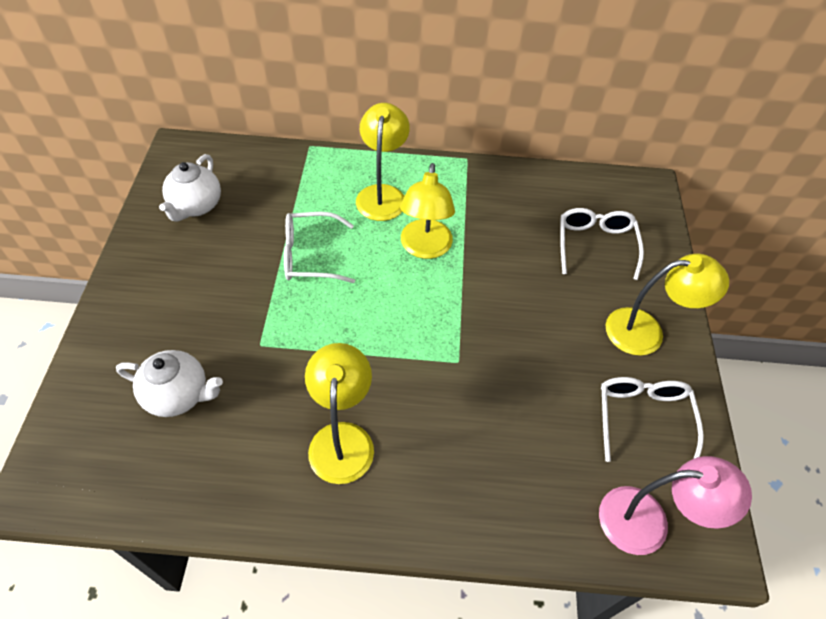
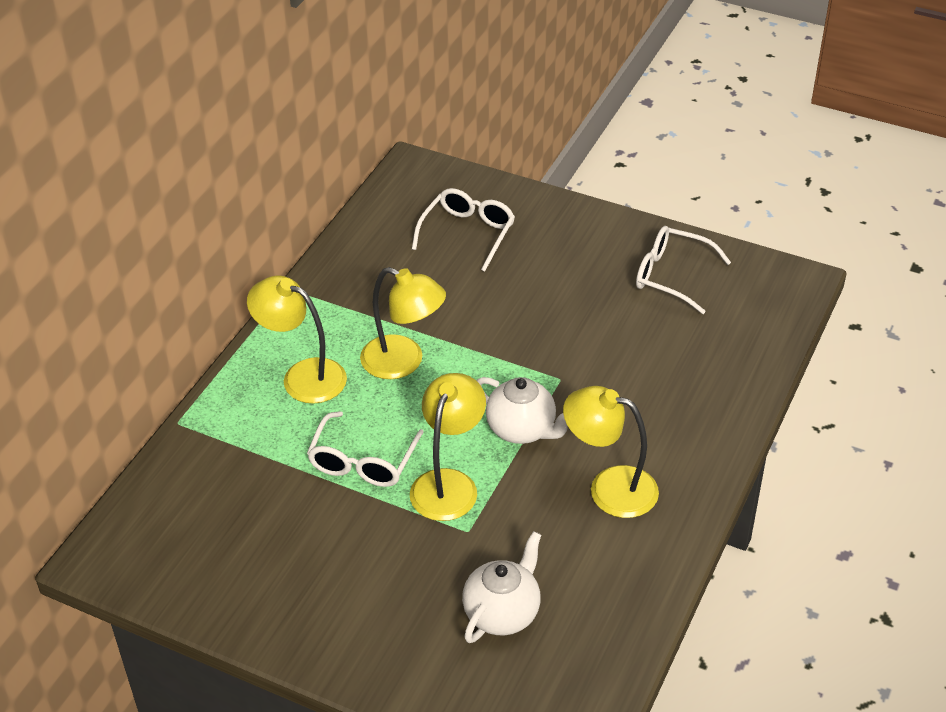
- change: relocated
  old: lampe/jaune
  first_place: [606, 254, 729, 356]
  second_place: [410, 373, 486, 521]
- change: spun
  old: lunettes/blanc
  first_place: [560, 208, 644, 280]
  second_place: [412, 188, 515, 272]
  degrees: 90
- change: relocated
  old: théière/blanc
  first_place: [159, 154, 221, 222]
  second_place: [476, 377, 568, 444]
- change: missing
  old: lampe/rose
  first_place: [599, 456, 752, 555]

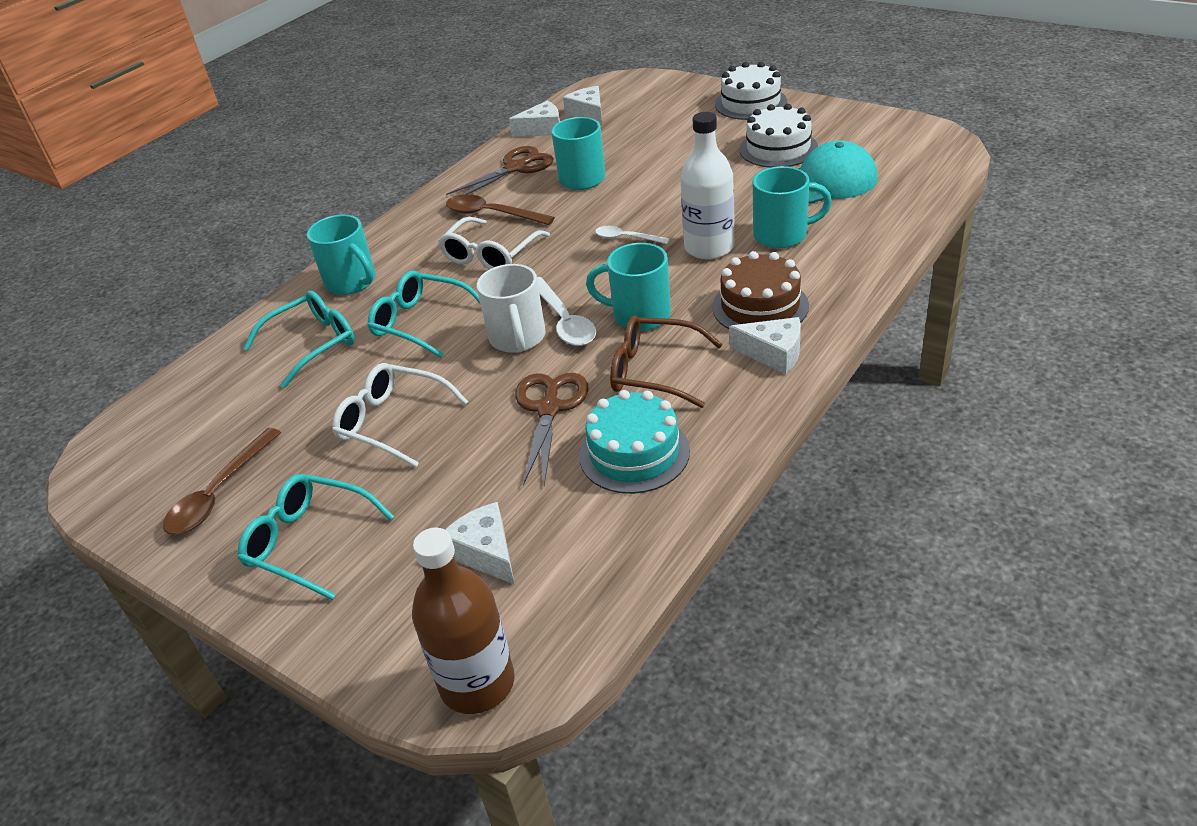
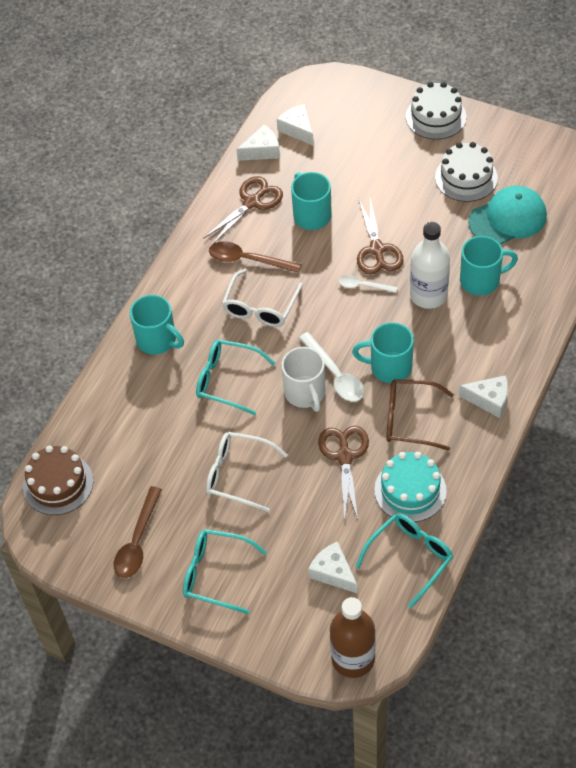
- change: relocated
  old: gâteau/marron
  first_place: [712, 251, 809, 329]
  second_place: [23, 445, 93, 515]
- change: relocated
  old: lunettes/turquoise
  first_place: [244, 291, 355, 388]
  second_place: [355, 513, 453, 608]
- change: appeared
  new: ciseaux/marron
  second_place: [357, 198, 404, 274]

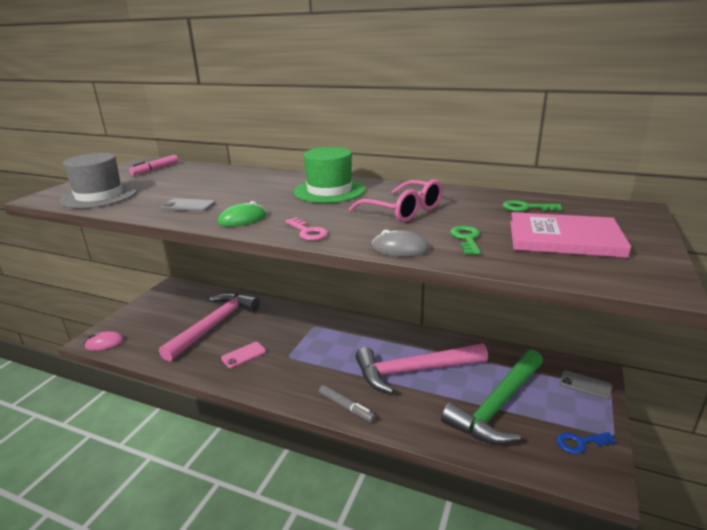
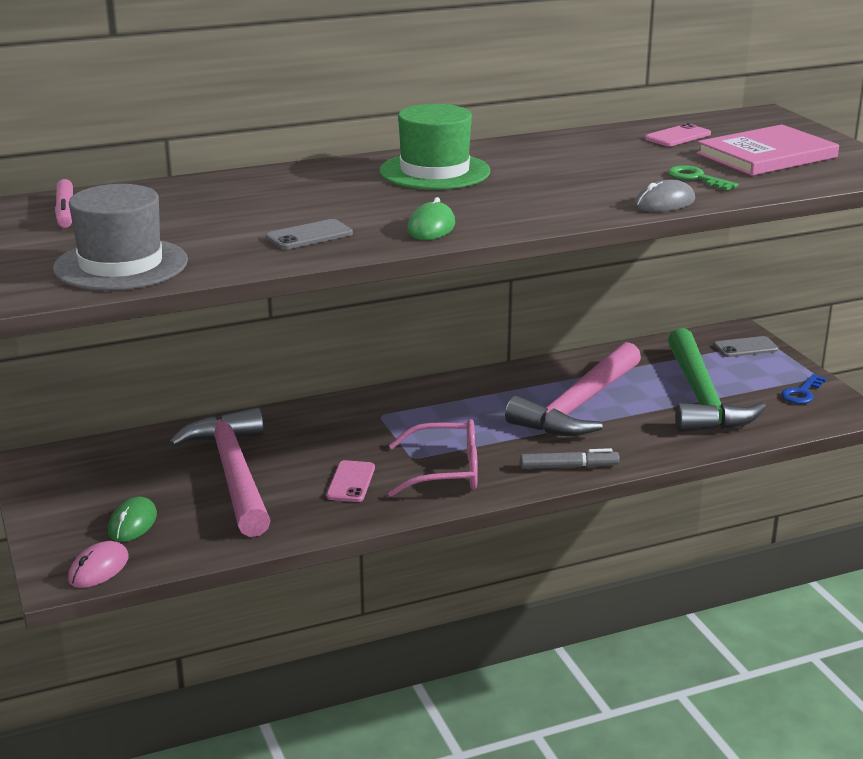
- change: appeared
  new: souris/vert
  second_place: [108, 497, 157, 542]
- change: relocated
  old: lunettes/rose
  first_place: [349, 179, 443, 222]
  second_place: [388, 419, 478, 497]
- change: exchanged
  old: clé/vert
  new: téléphone/rose
  first_place: [503, 200, 562, 211]
  second_place: [645, 123, 711, 146]
- change: missing
  old: clé/rose
  first_place: [285, 217, 328, 240]

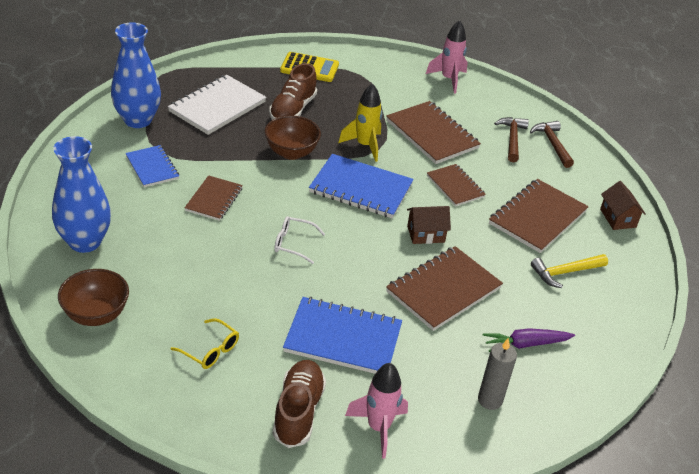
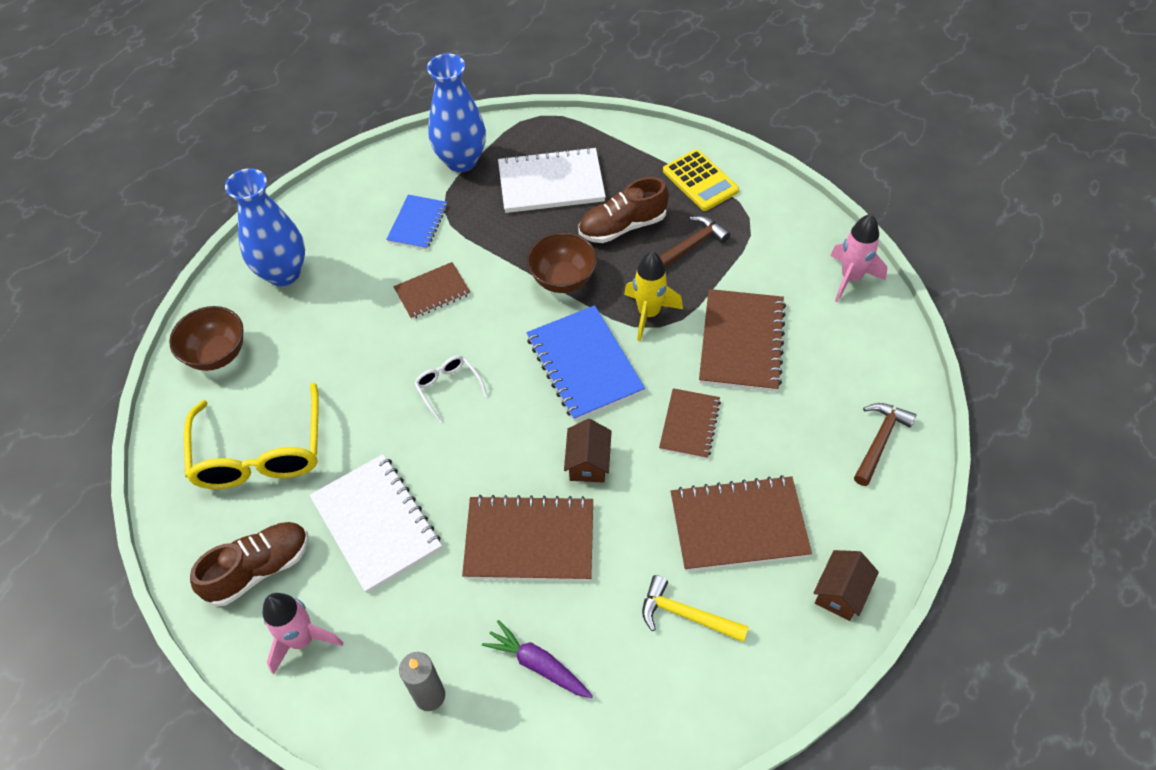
- change: size
  old: lunettes/jaune
  first_place: [170, 318, 239, 369]
  second_place: [184, 383, 319, 489]
  factor: 2.12
- change: colour
  old: carnet/bleu
  new: carnet/blanc
  first_place: [283, 297, 402, 374]
  second_place: [309, 454, 442, 593]
- change: spun
  old: maison/marron
  first_place: [407, 206, 451, 244]
  second_place: [564, 419, 612, 483]
  degrees: 60
- change: relocated
  old: marteau/marron
  first_place: [494, 117, 529, 162]
  second_place: [659, 216, 730, 267]

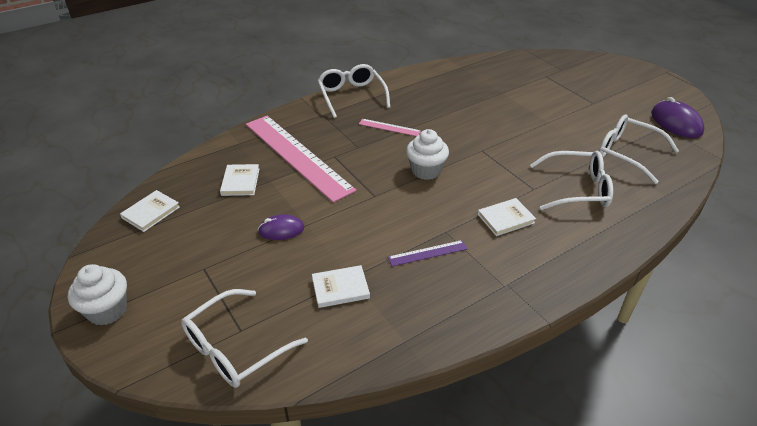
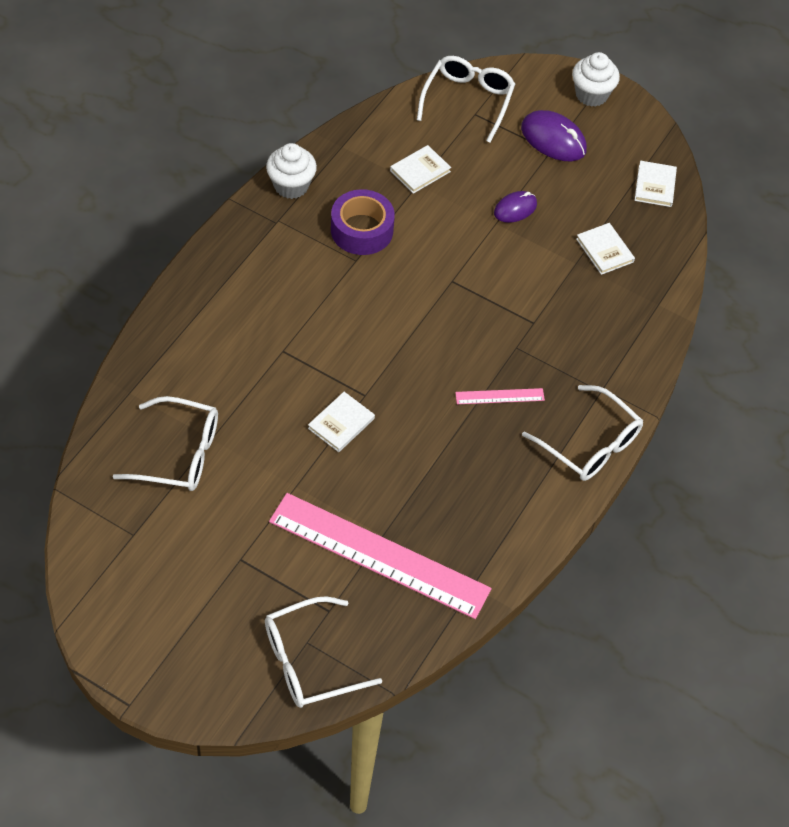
- change: relocated
  old: lunettes/blanc
  first_place: [530, 151, 613, 210]
  second_place: [265, 596, 382, 708]
- change: relocated
  old: muffin/blanc
  first_place: [406, 129, 449, 180]
  second_place: [266, 143, 317, 199]
- change: relocated
  old: règle/rose
  first_place: [246, 116, 356, 202]
  second_place: [269, 493, 492, 619]
- change: relocated
  old: livre/blanc
  first_place: [478, 198, 536, 236]
  second_place: [308, 392, 375, 452]
- change: exchanged
  old: règle/violet
  new: ruban adhésif/violet
  first_place: [388, 240, 468, 266]
  second_place: [331, 189, 395, 255]
- change: relocated
  old: souris/violet
  first_place: [651, 97, 705, 138]
  second_place: [521, 110, 587, 161]

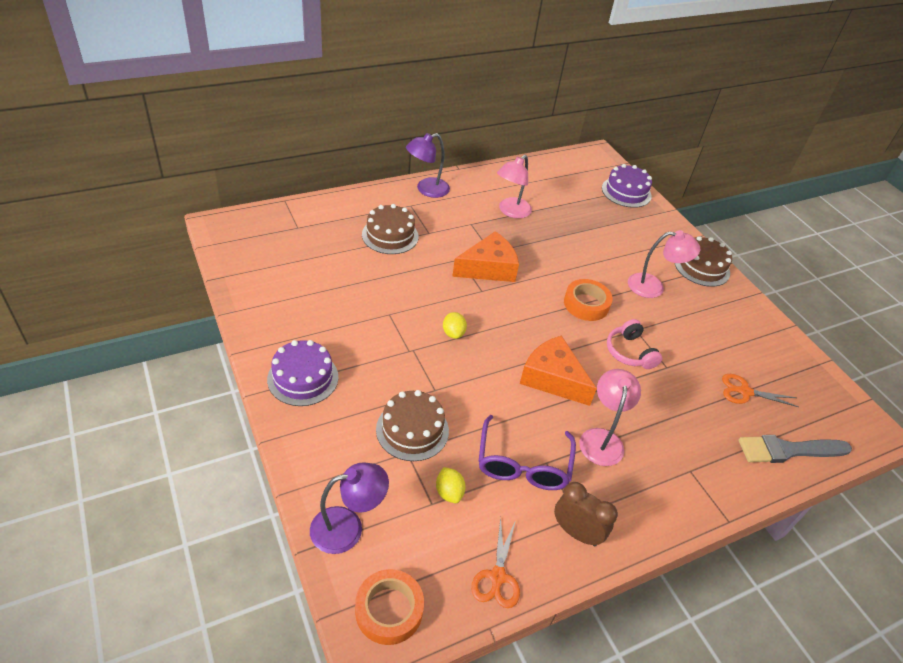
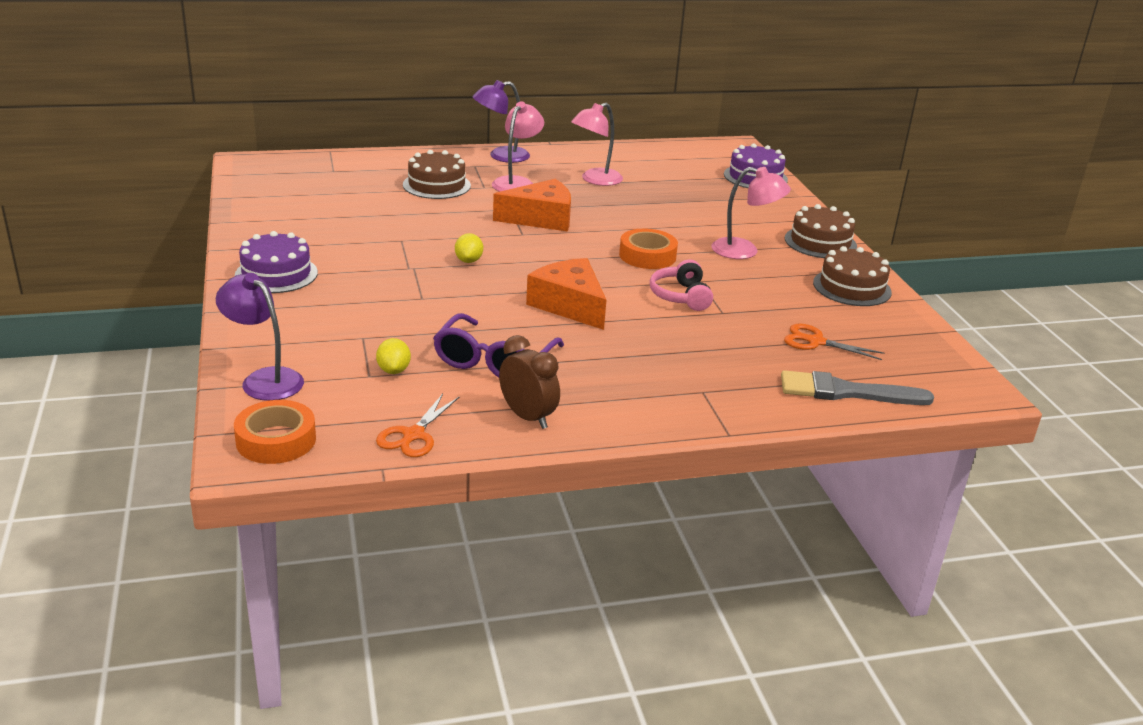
- change: spun
  old: lampe/violet
  first_place: [310, 462, 389, 554]
  second_place: [216, 273, 304, 401]
  degrees: -135
- change: relocated
  old: lampe/rose
  first_place: [579, 369, 641, 466]
  second_place: [492, 101, 544, 192]
- change: relocated
  old: gâteau/marron
  first_place: [376, 390, 449, 461]
  second_place: [813, 246, 892, 306]

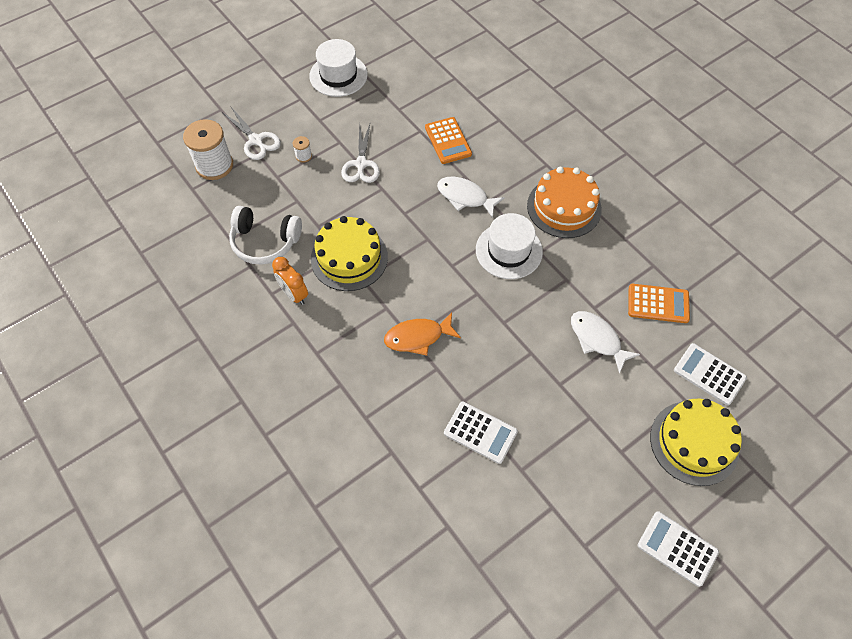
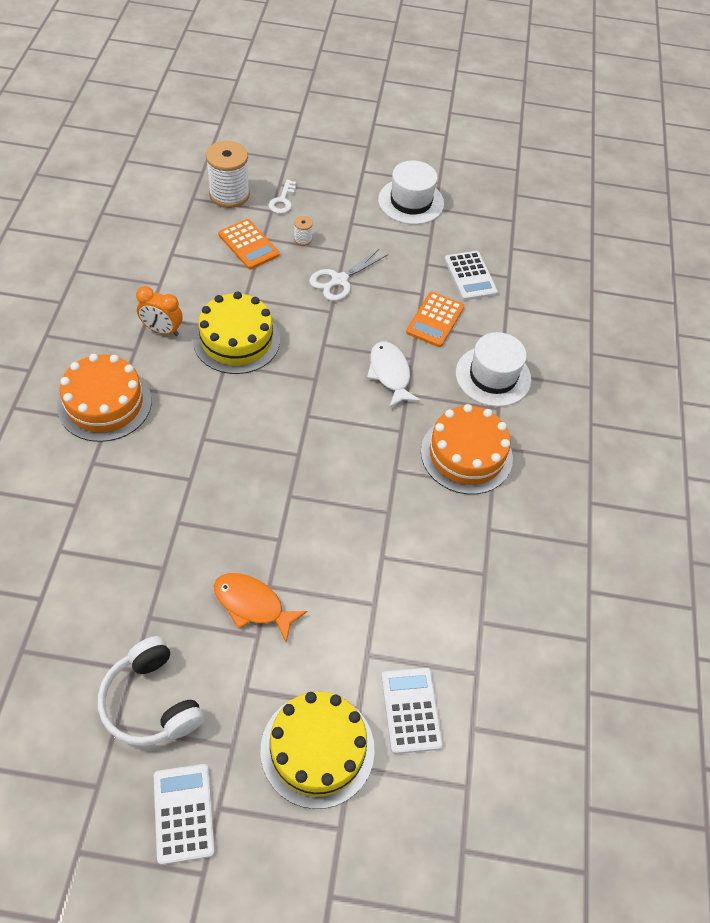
- change: appeared
  new: gâteau/orange
  second_place: [57, 354, 152, 442]
- change: relocated
  old: casque audio/blanc
  first_place: [229, 206, 302, 265]
  second_place: [98, 636, 204, 746]
- change: spun
  old: réveil/orange
  first_place: [272, 257, 308, 305]
  second_place: [136, 286, 183, 336]
  degrees: -75
- change: relocated
  old: poisson/orange
  first_place: [384, 312, 461, 356]
  second_place: [214, 573, 307, 643]
- change: relocated
  old: calculatrice/orange
  first_place: [628, 284, 690, 323]
  second_place: [218, 219, 280, 269]
- change: exchanged
  old: ciseaux/blanc
  new: clé/blanc
  first_place: [223, 107, 281, 160]
  second_place: [269, 180, 296, 214]
- change: relocated
  old: calculatrice/blanc
  first_place: [444, 402, 518, 464]
  second_place: [444, 251, 498, 300]
- change: relocated
  old: chapeau/blanc
  first_place: [476, 213, 543, 279]
  second_place: [456, 332, 531, 407]
- change: missing
  old: poisson/blanc
  first_place: [571, 311, 640, 374]

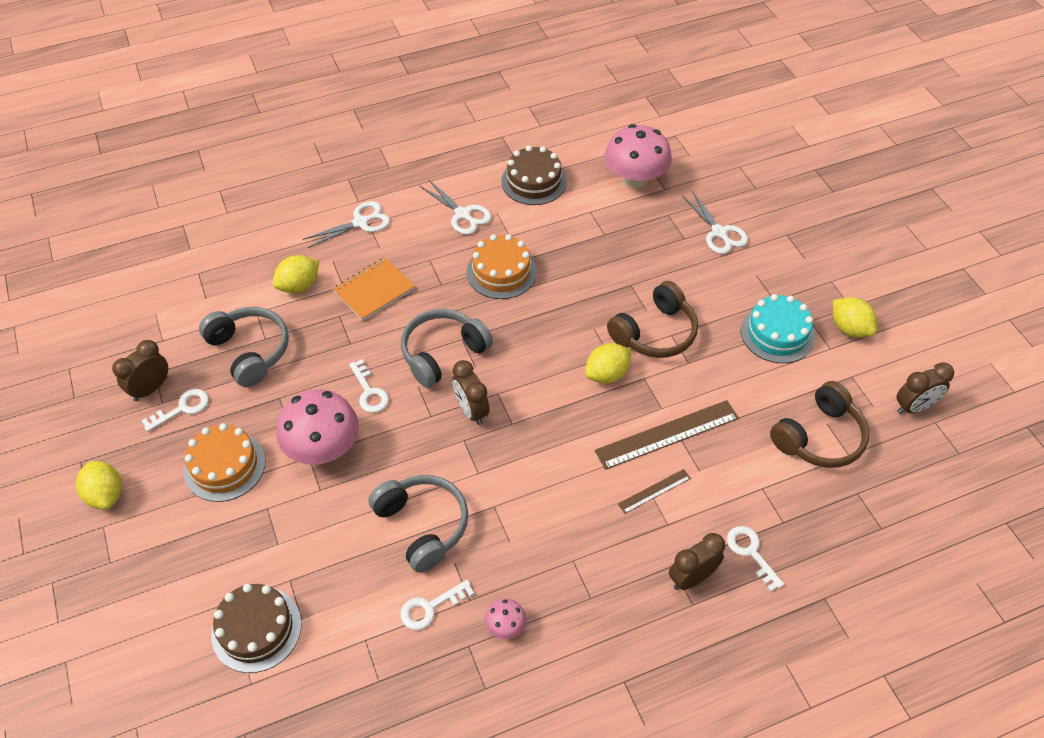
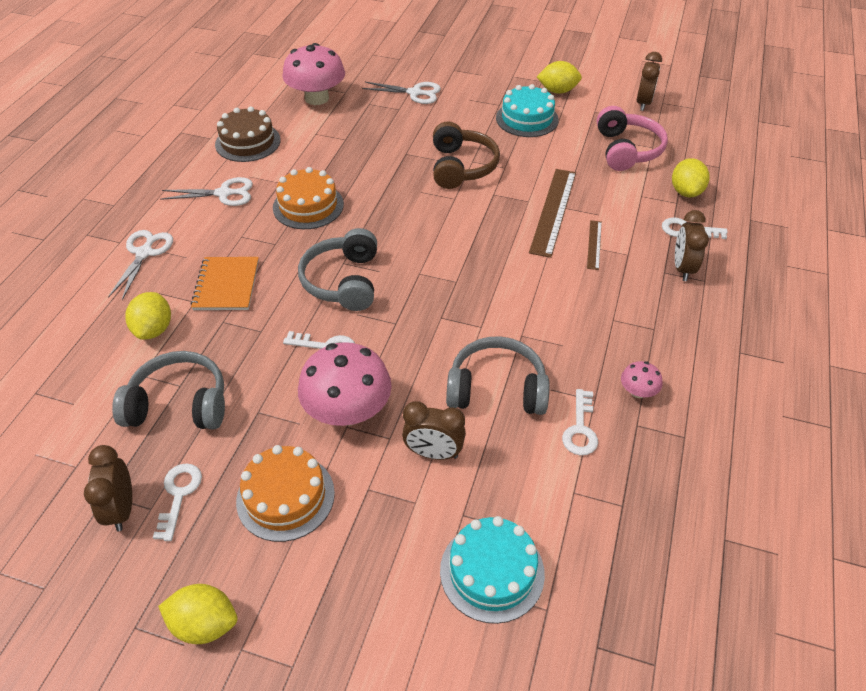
- change: relocated
  old: réveil/marron
  first_place: [452, 360, 490, 425]
  second_place: [402, 401, 466, 460]
- change: colour
  old: gâteau/marron
  new: gâteau/turquoise
  first_place: [211, 583, 302, 673]
  second_place: [440, 516, 545, 624]
- change: colour
  old: casque audio/marron
  new: casque audio/rose
  first_place: [770, 381, 869, 468]
  second_place: [597, 106, 668, 171]
- change: relocated
  old: citron/jaune
  first_place: [585, 343, 632, 384]
  second_place: [672, 158, 710, 197]

